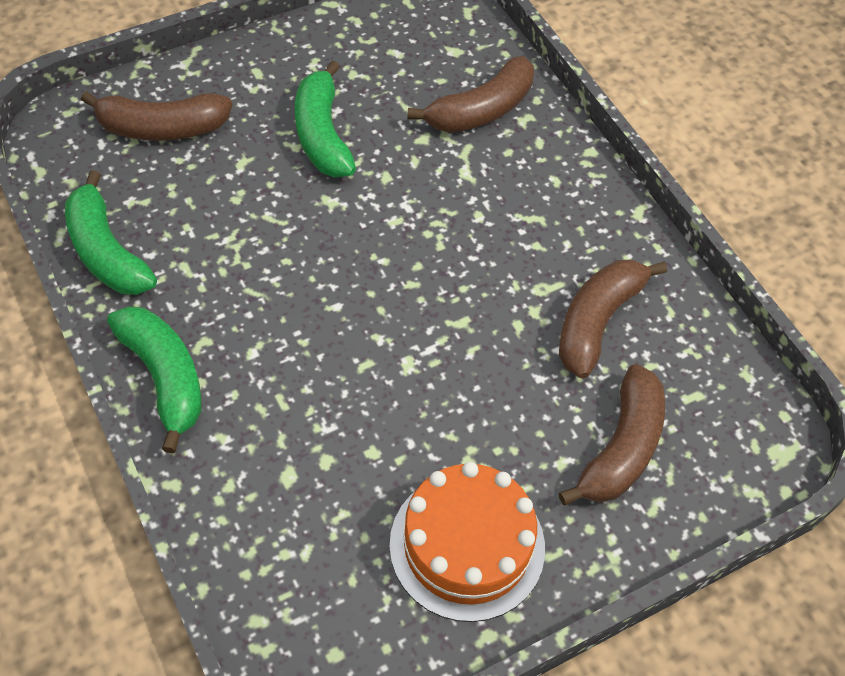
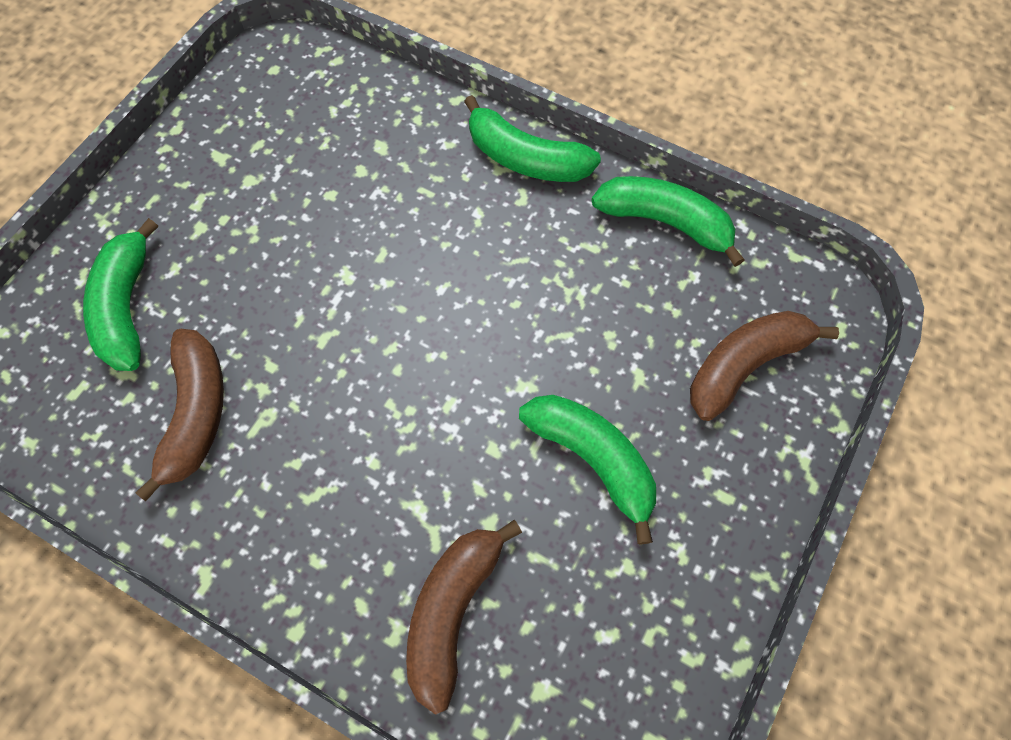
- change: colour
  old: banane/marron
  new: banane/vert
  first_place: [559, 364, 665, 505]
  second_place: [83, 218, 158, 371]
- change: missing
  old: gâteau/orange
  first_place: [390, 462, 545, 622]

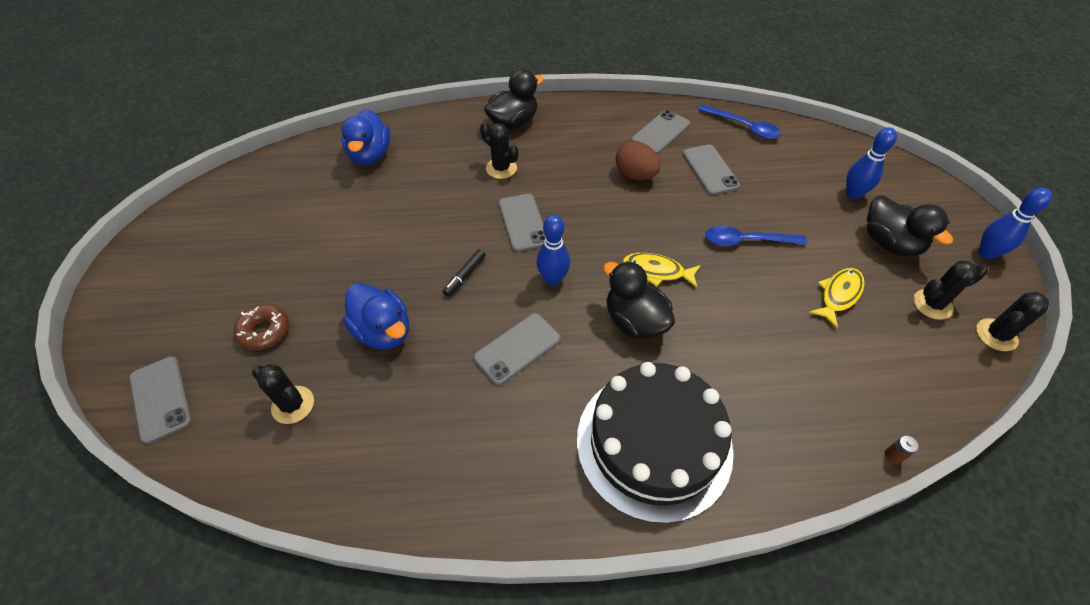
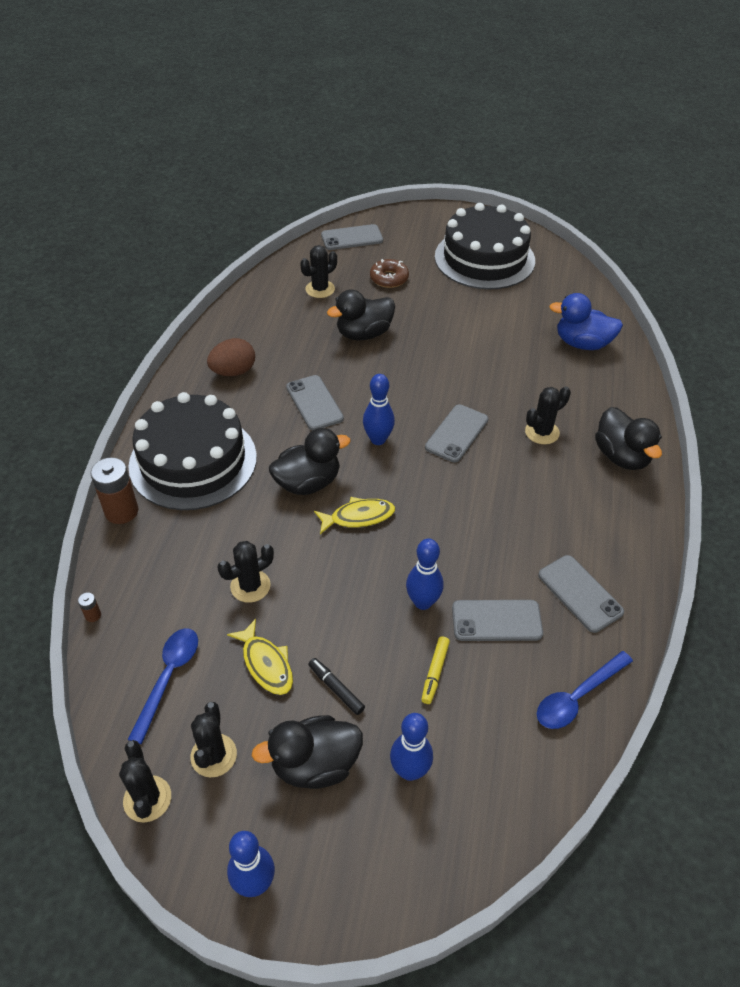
- change: appeared
  new: pile/marron
  second_place: [90, 457, 138, 524]
- change: relocated
  old: cuillère/bleu
  first_place: [705, 226, 807, 246]
  second_place: [127, 628, 198, 744]
- change: relocated
  old: œuf/marron
  first_place: [616, 141, 660, 180]
  second_place: [207, 338, 255, 376]
- change: appeared
  new: cactus/noir
  second_place: [217, 541, 274, 603]
- change: relocated
  old: feutre/noir
  first_place: [443, 249, 486, 297]
  second_place: [308, 658, 365, 715]
- change: spun
  old: poisson/jaune
  first_place: [623, 253, 701, 288]
  second_place: [314, 497, 395, 534]
  degrees: 45
- change: colour
  old: canard/bleu
  new: canard/noir
  first_place: [343, 283, 409, 350]
  second_place: [327, 290, 395, 340]
- change: appeared
  new: quille/bleu
  second_place: [406, 538, 443, 610]
- change: appeared
  new: feutre/jaune
  second_place: [421, 636, 450, 704]
- change: spun
  old: téléphone/gris
  first_place: [499, 194, 546, 252]
  second_place: [425, 404, 489, 463]
  degrees: -60
- change: appeared
  new: gâteau/noir
  second_place: [435, 203, 535, 290]

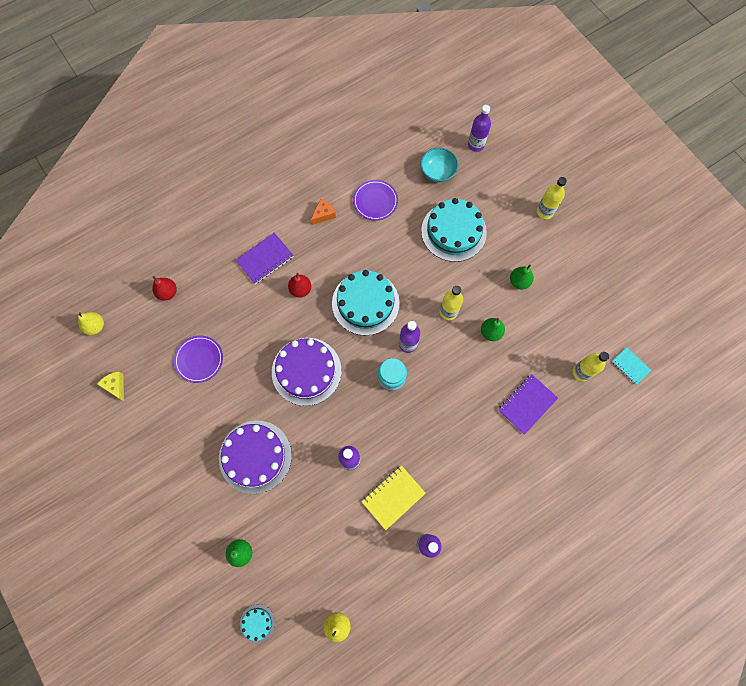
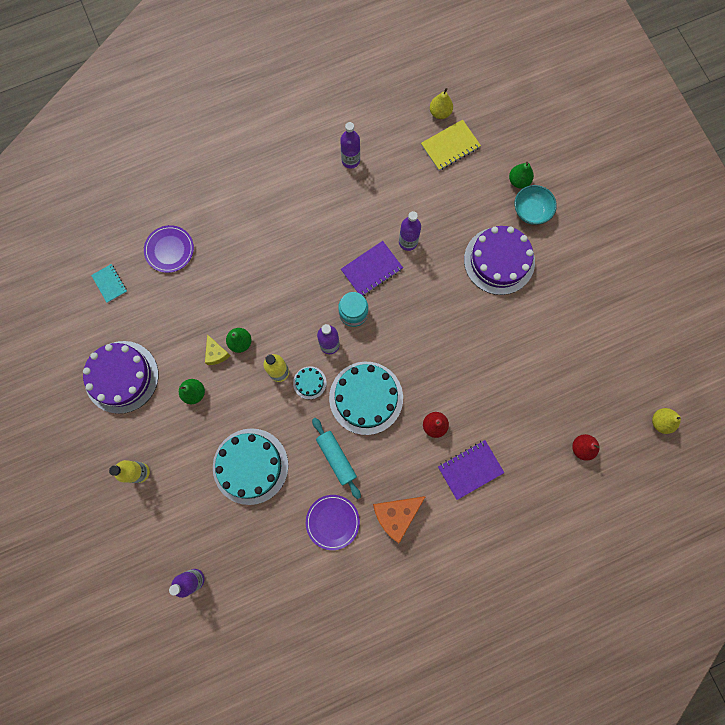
- change: relocated
  old: gâteau/violet
  first_place: [272, 338, 341, 406]
  second_place: [83, 341, 158, 414]
- change: relocated
  old: assiette/violet
  first_place: [174, 336, 223, 383]
  second_place: [144, 225, 194, 273]
- change: relocated
  old: fromage/jaune
  first_place: [97, 371, 124, 401]
  second_place: [205, 334, 231, 365]
- change: relocated
  old: gâteau/turquoise
  first_place: [240, 604, 275, 643]
  second_place: [293, 366, 327, 399]
- change: appeared
  new: rouleau à pâtisserie/turquoise
  second_place: [312, 418, 361, 499]
- change: relocated
  old: carnet/violet
  first_place: [498, 374, 558, 435]
  second_place: [341, 241, 403, 296]
- change: size
  old: fromage/orange
  first_place: [311, 198, 336, 225]
  second_place: [373, 496, 426, 543]
  factor: 1.72
- change: relocated
  old: carnet/jaune
  first_place: [361, 465, 426, 530]
  second_place: [421, 120, 481, 171]
- change: relocated
  old: bol/turquoise
  first_place: [420, 148, 458, 182]
  second_place: [515, 185, 557, 225]
- change: missing
  old: bouteille/jaune
  first_place: [573, 352, 609, 381]

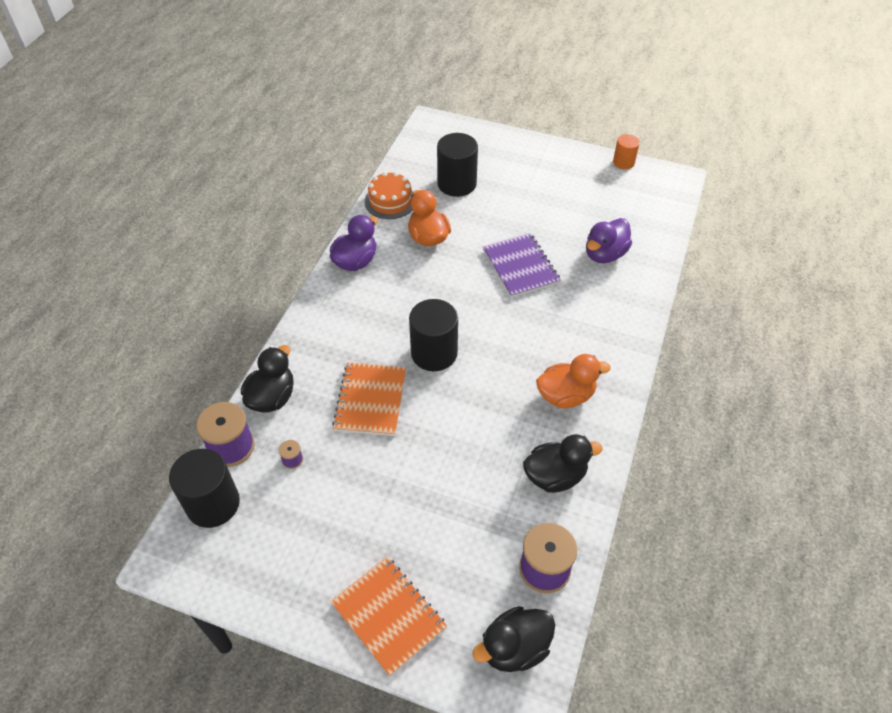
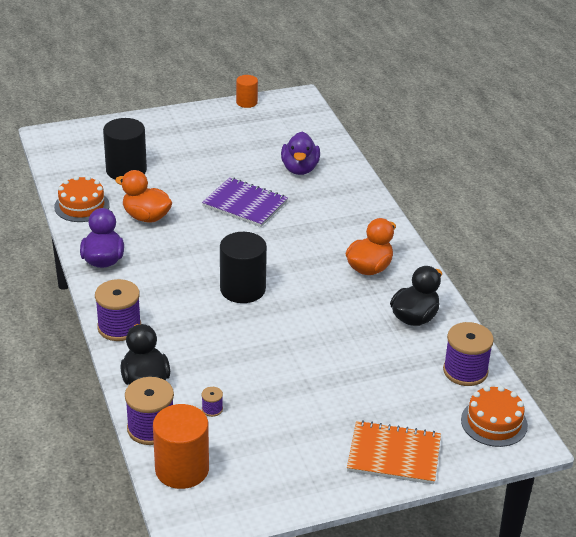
- change: appeared
  new: bobine/violet
  second_place: [95, 279, 141, 341]
- change: colour
  old: cylindre/noir
  new: cylindre/orange
  first_place: [169, 449, 240, 528]
  second_place: [153, 404, 209, 489]
- change: exchanged
  old: canard/noir
  new: gâteau/orange
  first_place: [473, 606, 555, 672]
  second_place: [461, 386, 528, 447]
- change: missing
  old: carnet/orange
  first_place: [332, 363, 406, 436]

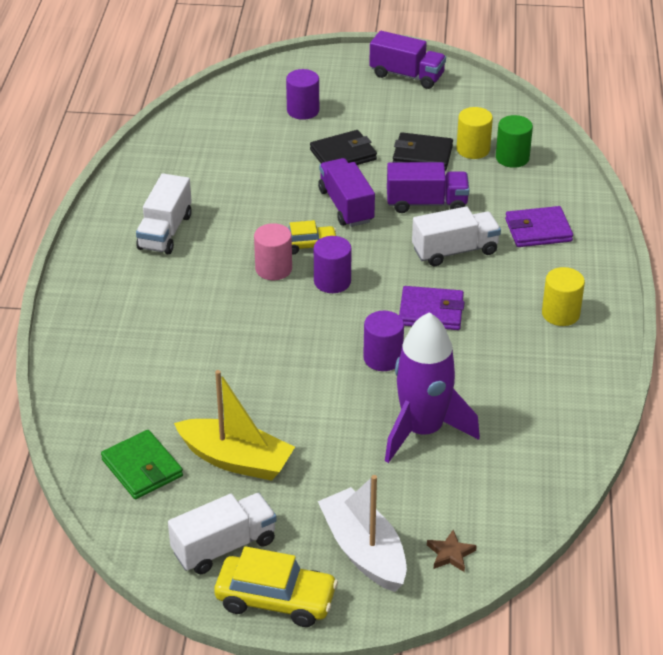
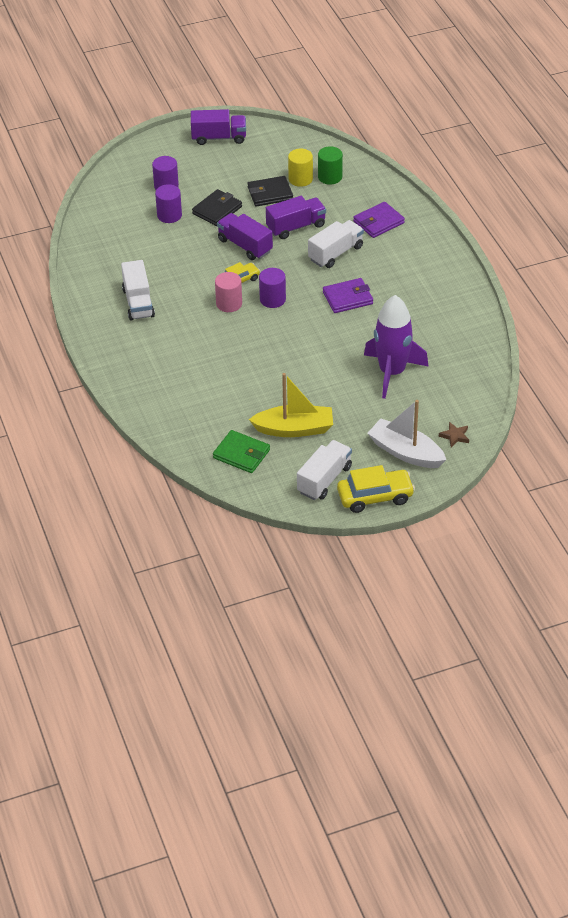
- change: relocated
  old: cylindre/violet
  first_place: [363, 311, 404, 371]
  second_place: [155, 184, 182, 223]
- change: missing
  old: cylindre/jaune
  first_place: [542, 267, 585, 326]

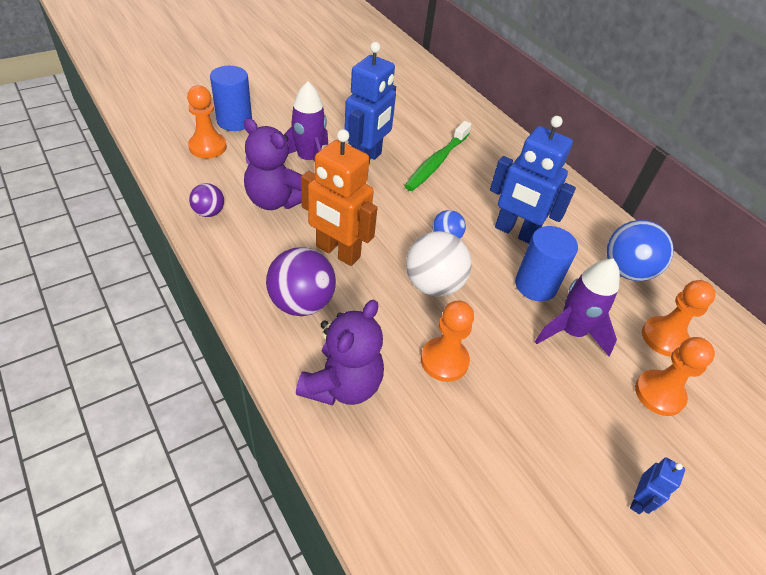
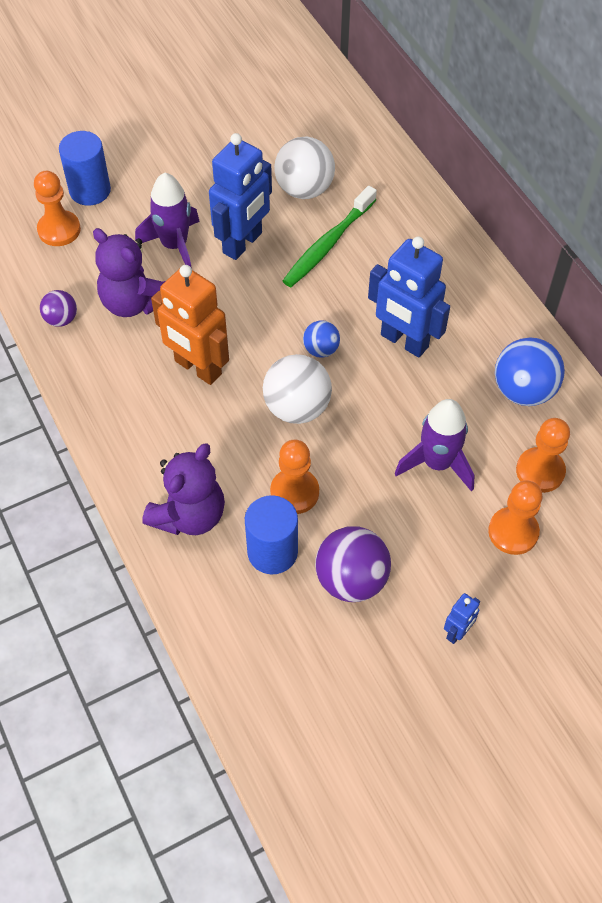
- change: relocated
  old: cylindre/bleu
  first_place: [515, 226, 578, 301]
  second_place: [245, 495, 298, 574]
- change: appeared
  new: balle/blanc
  second_place: [274, 136, 335, 199]
- change: relocated
  old: balle/violet
  first_place: [266, 247, 336, 316]
  second_place: [315, 526, 391, 602]

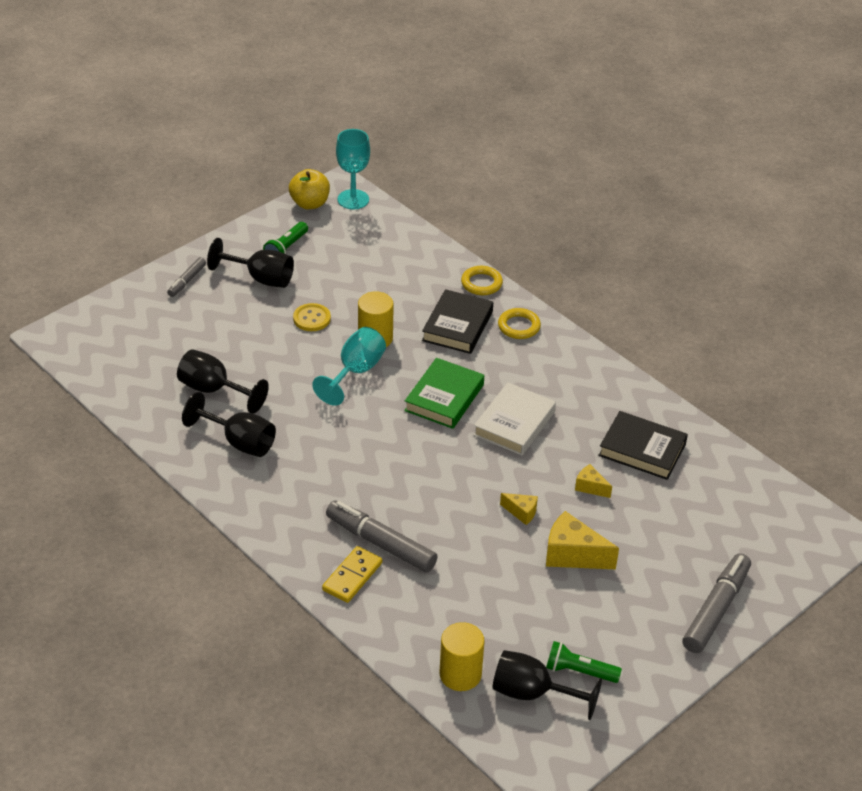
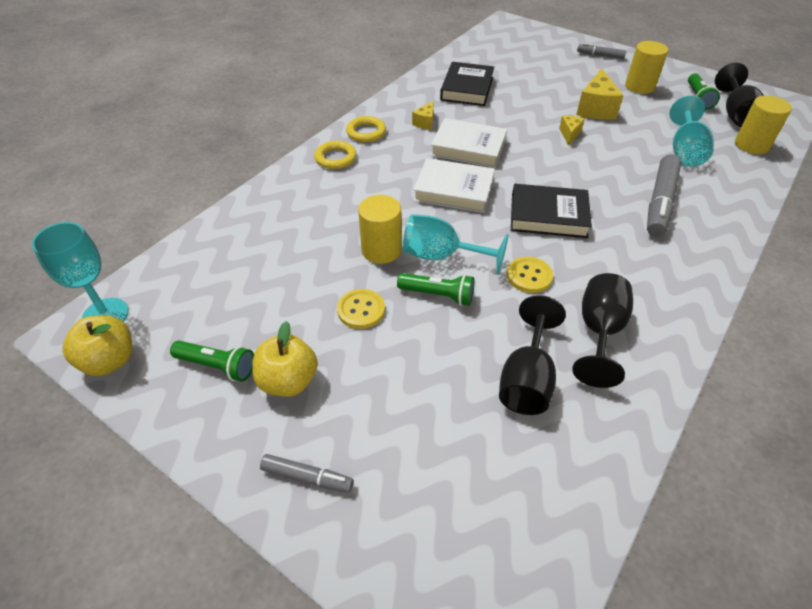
- change: exchanged
  old: verre à pied/noir
  new: pomme/jaune
  first_place: [207, 238, 294, 288]
  second_place: [252, 321, 318, 397]
- change: relocated
  old: anneau/jaune
  first_place: [461, 266, 503, 295]
  second_place: [346, 116, 386, 142]
- change: appeared
  new: lampe de poche/vert
  second_place: [397, 273, 474, 306]
- change: relocated
  old: fromage/jaune
  first_place: [575, 464, 612, 498]
  second_place: [412, 101, 434, 130]
- change: colour
  old: livre/vert
  new: livre/blanc
  first_place: [404, 358, 484, 429]
  second_place: [413, 158, 495, 213]
- change: appeared
  new: bouton/jaune
  second_place: [507, 257, 553, 293]
- change: relocated
  old: livre/noir
  first_place: [422, 289, 493, 354]
  second_place: [511, 184, 592, 238]
- change: size
  old: feutre/gris
  first_place: [682, 553, 751, 653]
  second_place: [577, 43, 626, 59]
  factor: 0.54
- change: appeared
  new: cylindre/jaune
  second_place: [625, 41, 668, 94]
- change: appeared
  new: verre à pied/turquoise
  second_place: [669, 95, 714, 167]
- change: missing
  old: domino/jaune
  first_place: [322, 546, 382, 603]

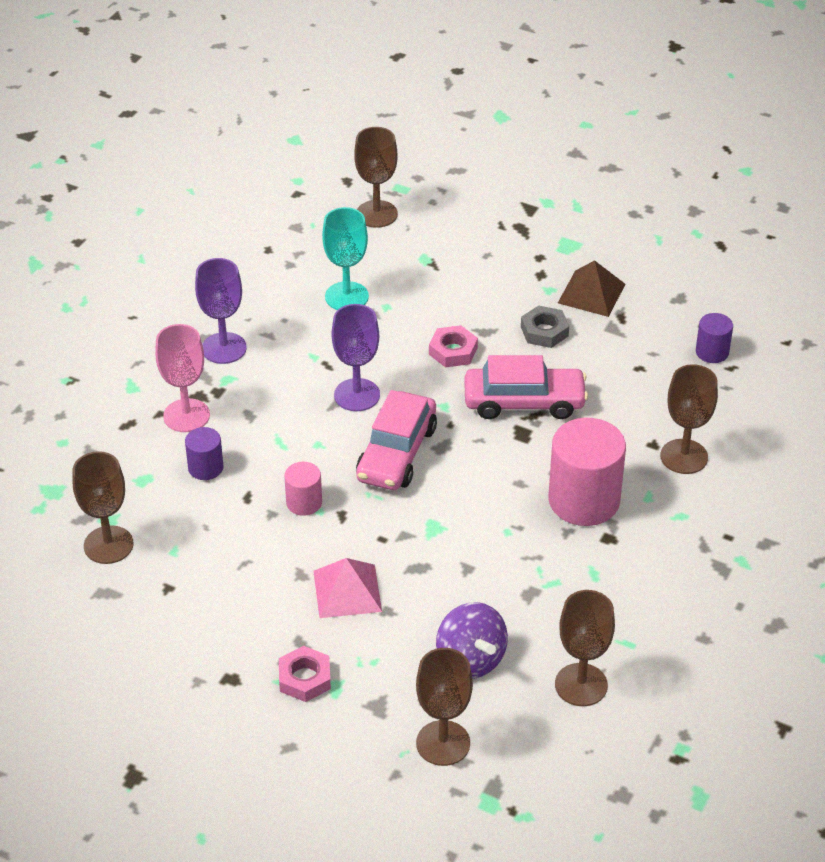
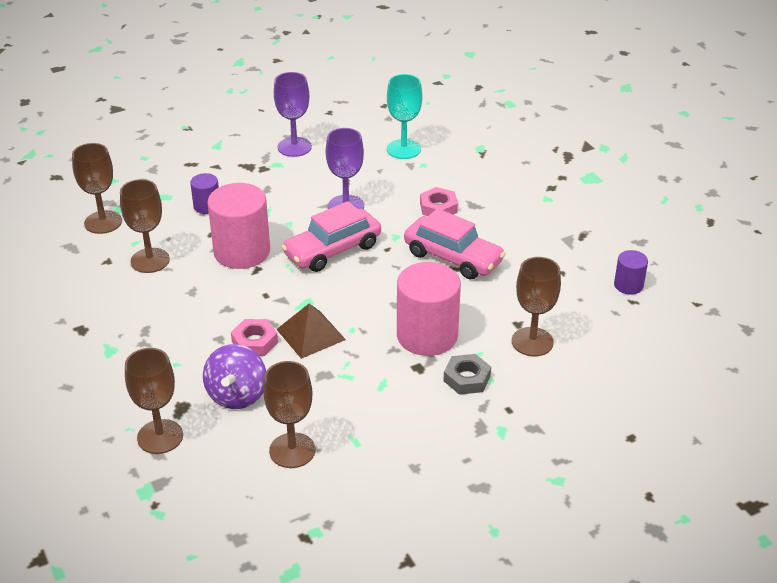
- change: relocated
  old: verre à pied/marron
  first_place: [354, 127, 398, 228]
  second_place: [120, 179, 170, 273]
- change: size
  old: cylindre/rose
  first_place: [284, 462, 322, 516]
  second_place: [207, 183, 270, 269]
  factor: 1.99
- change: relocated
  old: écrou/rose
  first_place: [279, 646, 331, 702]
  second_place: [231, 319, 278, 356]
- change: relocated
  old: pyramide/marron
  first_place: [558, 260, 625, 317]
  second_place: [276, 303, 346, 359]
- change: relocated
  old: écrou/gris
  first_place: [521, 305, 569, 348]
  second_place: [444, 354, 491, 395]
- change: missing
  old: verre à pied/rose
  first_place: [155, 324, 210, 432]
- change: missing
  old: pyramide/rose
  first_place: [313, 558, 382, 618]

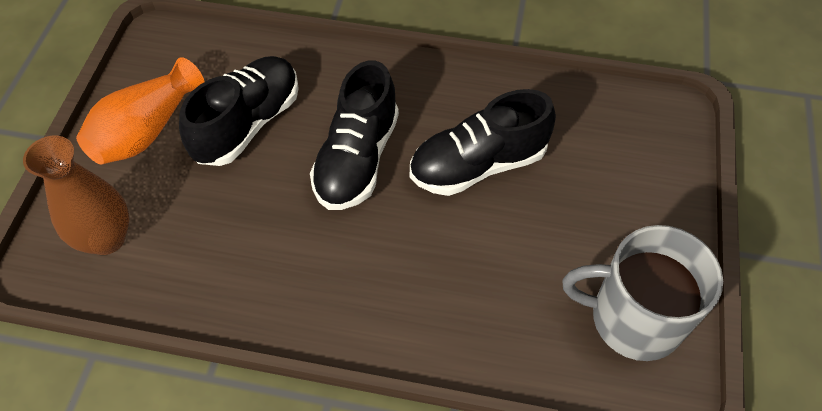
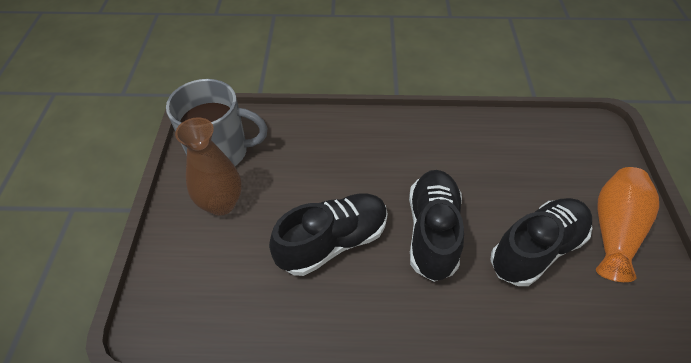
- change: relocated
  old: vase/marron
  first_place: [23, 136, 129, 255]
  second_place: [175, 117, 242, 216]
- change: spun
  old: chaussure/noir
  first_place: [179, 56, 299, 166]
  second_place: [490, 198, 592, 286]
  degrees: -150

